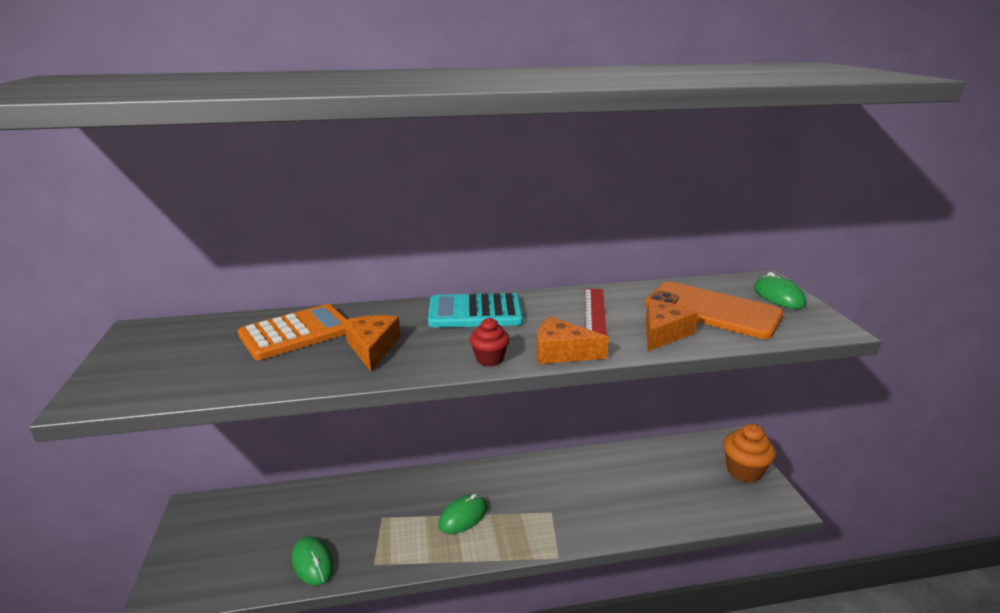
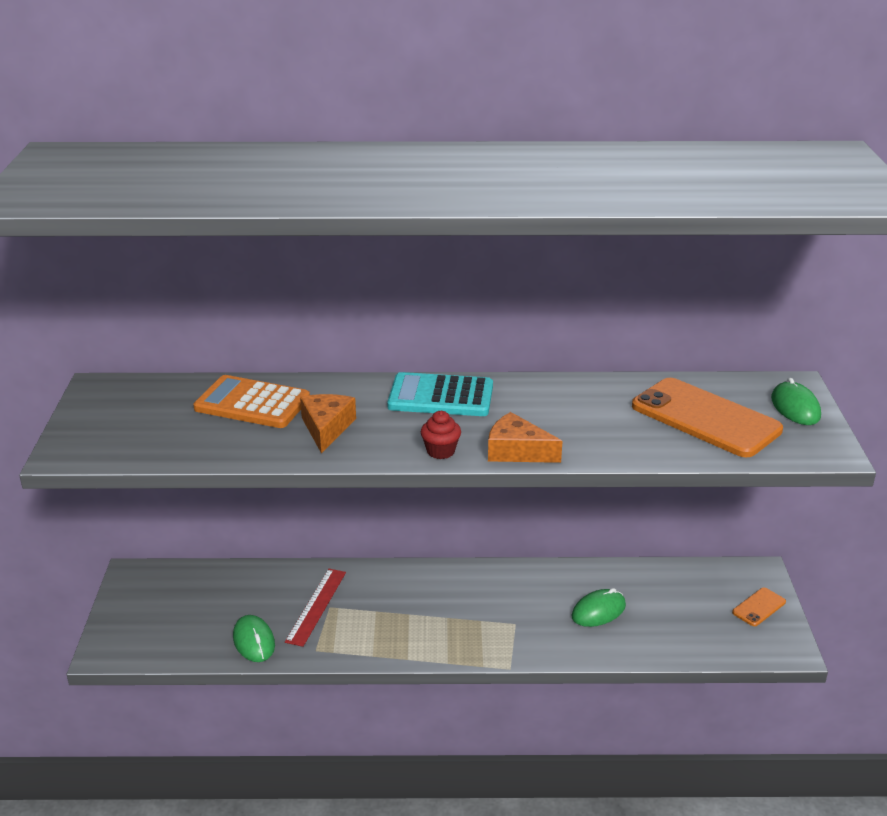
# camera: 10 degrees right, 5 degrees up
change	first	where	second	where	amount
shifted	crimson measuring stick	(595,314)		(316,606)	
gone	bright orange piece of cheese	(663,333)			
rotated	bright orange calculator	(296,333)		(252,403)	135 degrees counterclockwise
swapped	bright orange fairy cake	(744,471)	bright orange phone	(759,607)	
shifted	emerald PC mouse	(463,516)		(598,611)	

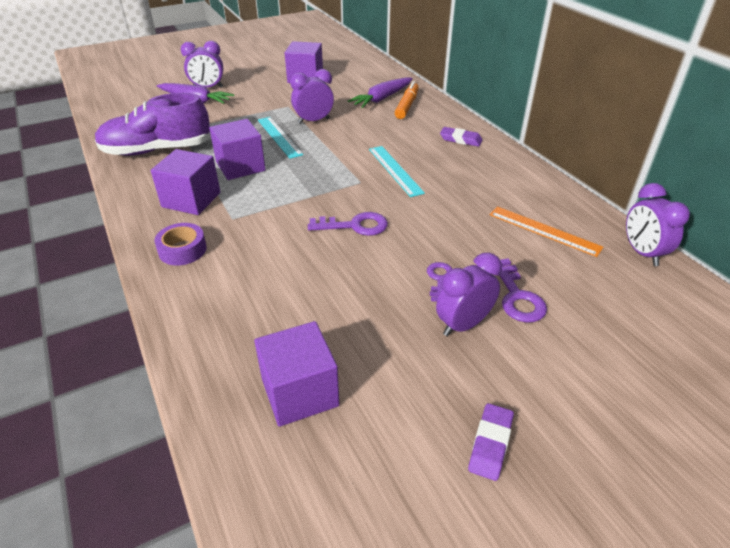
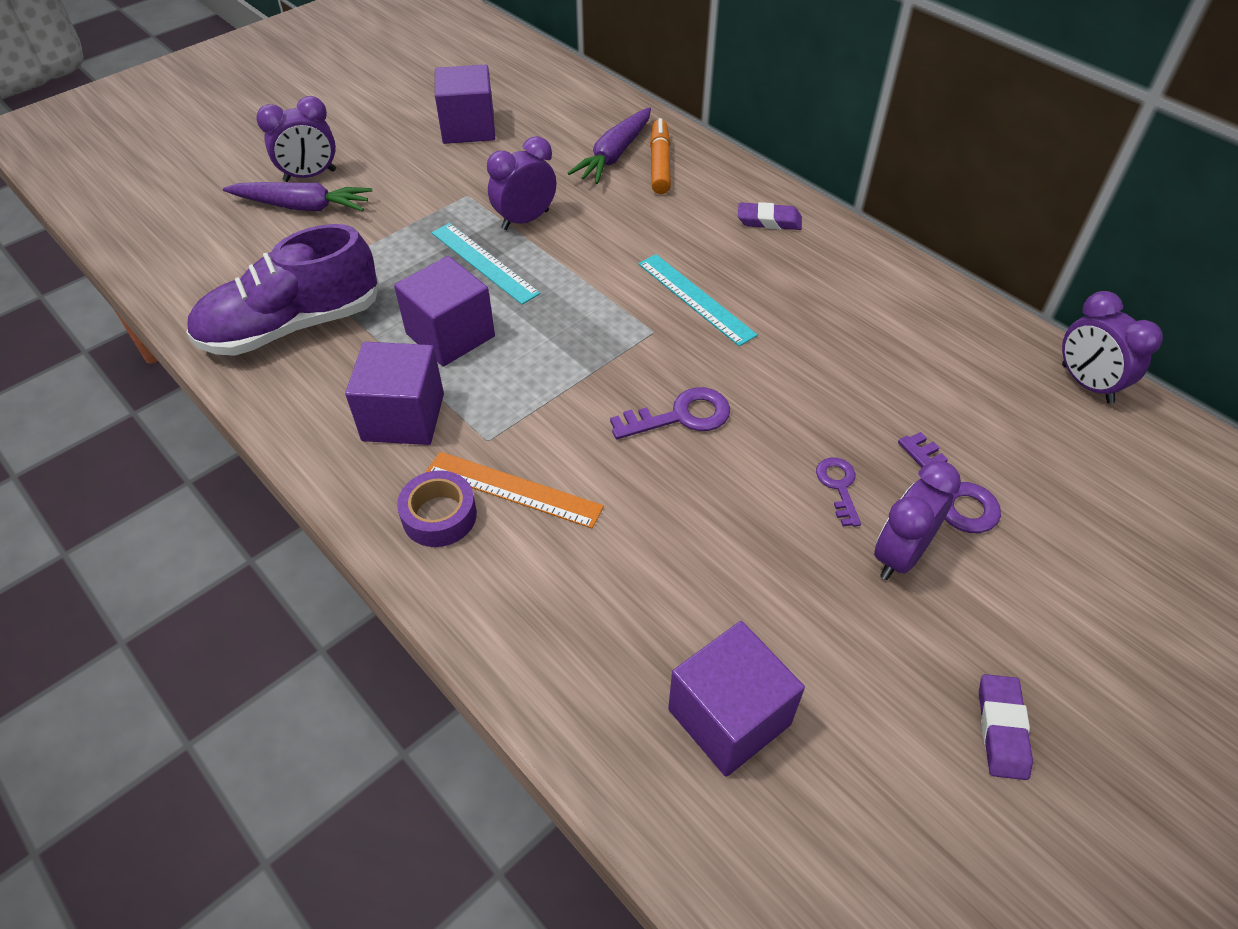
# camera: 15 degrees left, 10 degrees up
change	first	where	second	where	amount
shifted	bright orange measuring stick	(544,230)		(513,489)	

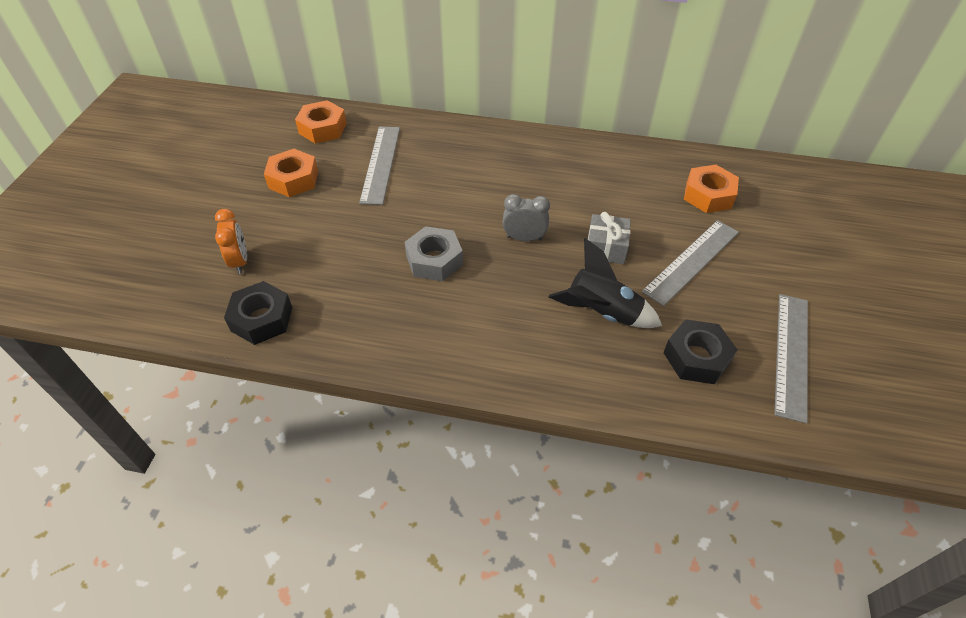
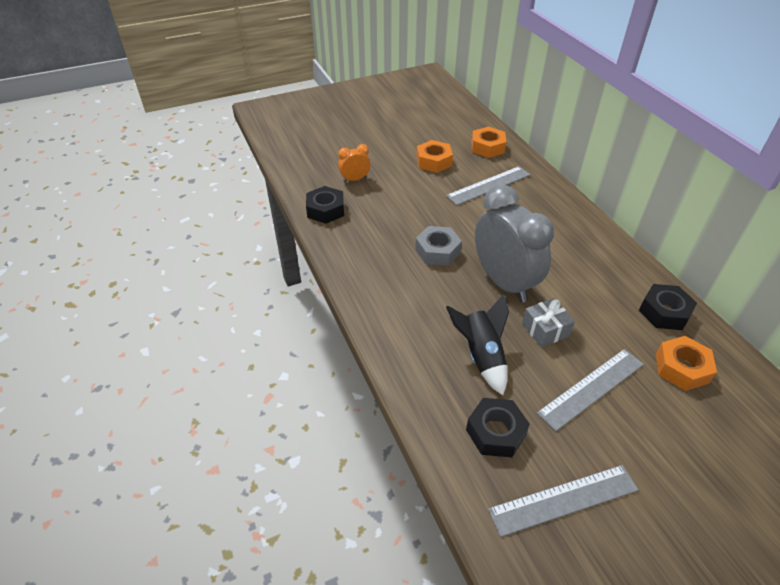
# camera: 55 degrees right, 5 degrees down
change	first	where	second	where	amount
scaled	gray clock	(524,238)		(504,282)	x2.19
rotated	bright orange clock	(240,261)		(355,179)	150 degrees counterclockwise
rotated	gray measuring stick	(691,261)		(591,388)	45 degrees counterclockwise
new			black hexagon nut	(664,312)	

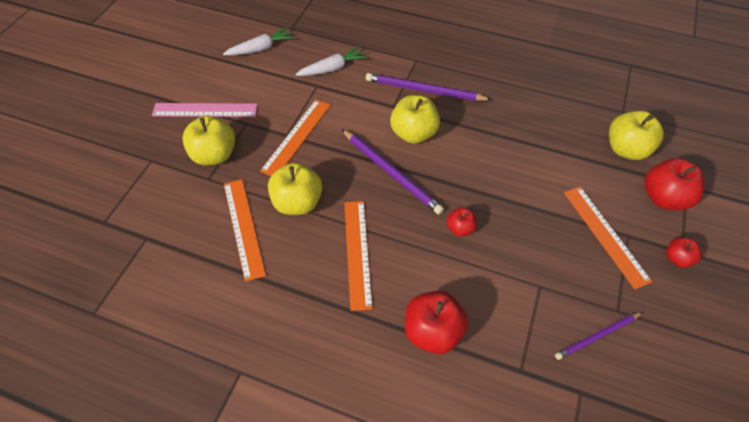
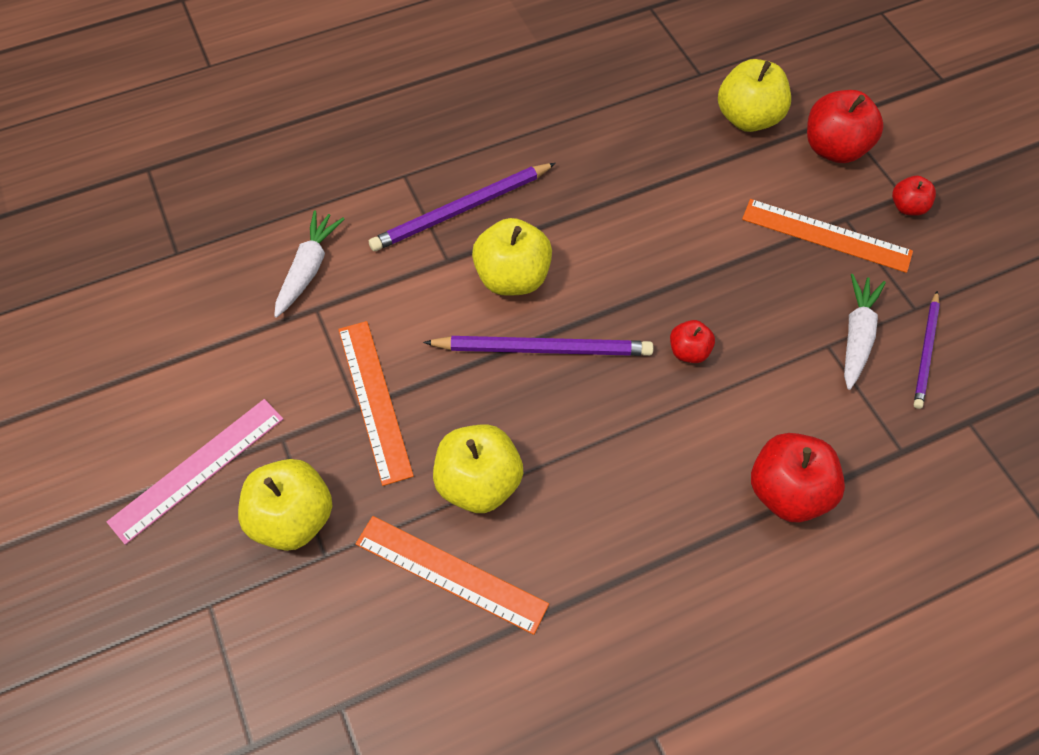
# camera: 45 degrees left, 5 degrees up
change	first	where	second	where	amount
shifted	snow-white root vegetable	(260,49)		(856,336)	
gone	bright orange measuring stick	(357,253)			

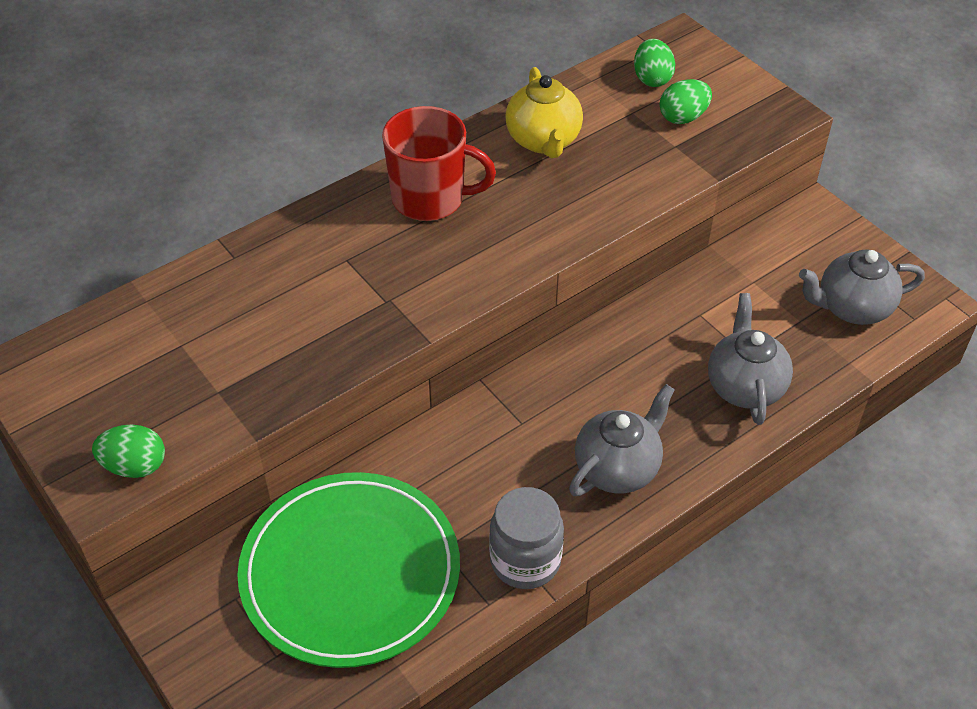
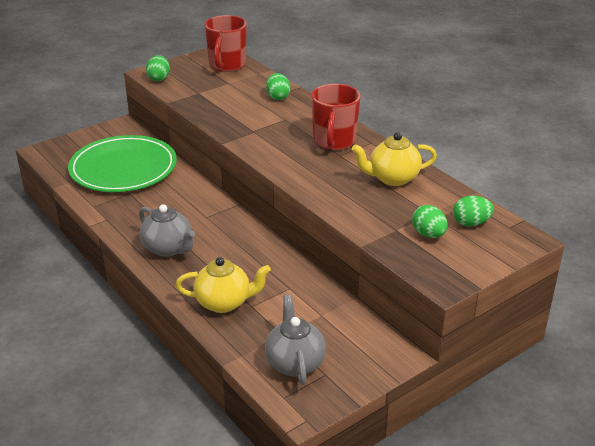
# camera: 90 degrees right, 15 degrees down
change	first	where	second	where	amount
repainted	gray china teapot	(744,386)	yellow china teapot	(224,302)	
gone	gray preserve jar	(525,560)			
new			crimson coffee mug	(227,65)	
new			emerald egg	(278,97)	

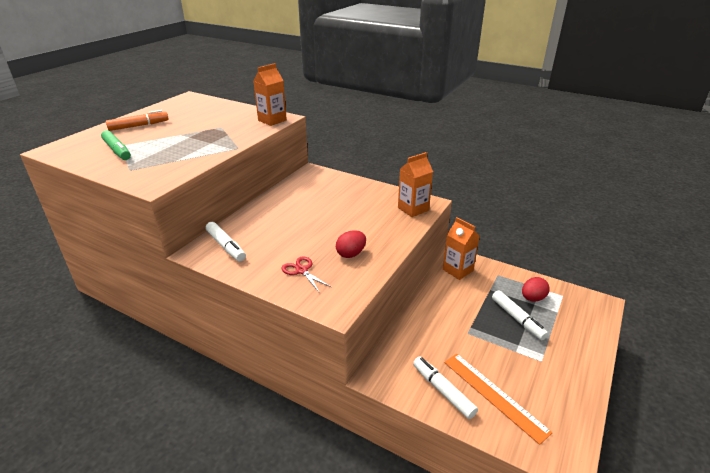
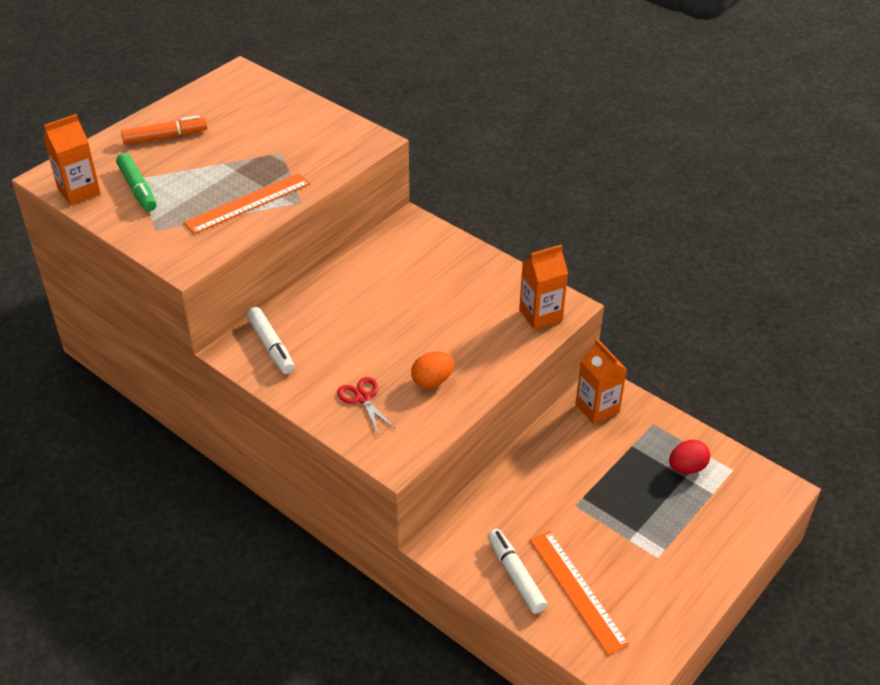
# camera: 10 degrees right, 10 degrees up
change	first	where	second	where	amount
shifted	bright orange juice carton	(272,120)		(79,192)	
repainted	crimson egg	(351,254)	bright orange egg	(432,381)	
gone	snow-white felt pen	(517,319)			
new			bright orange measuring stick	(248,203)	

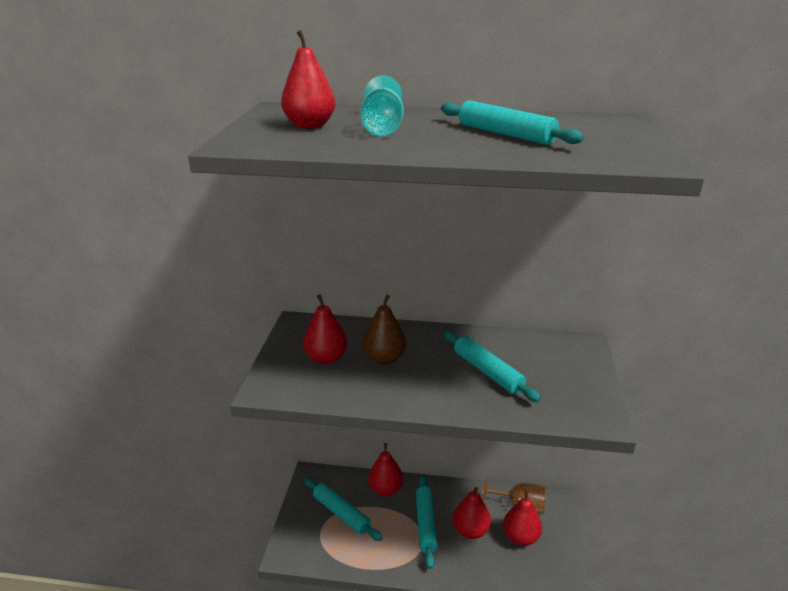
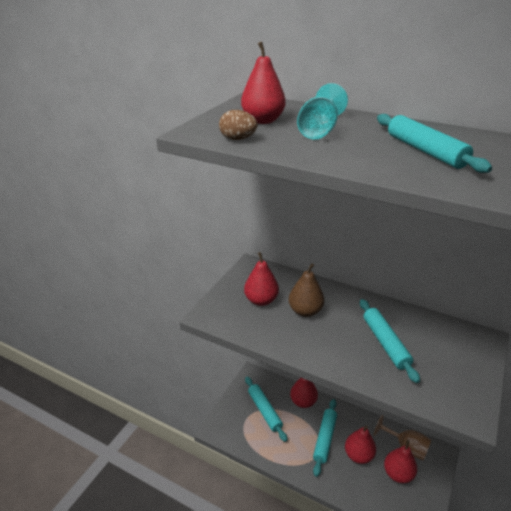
# camera: 20 degrees right, 5 degrees up
change	first	where	second	where	amount
new			brown egg	(238,139)	

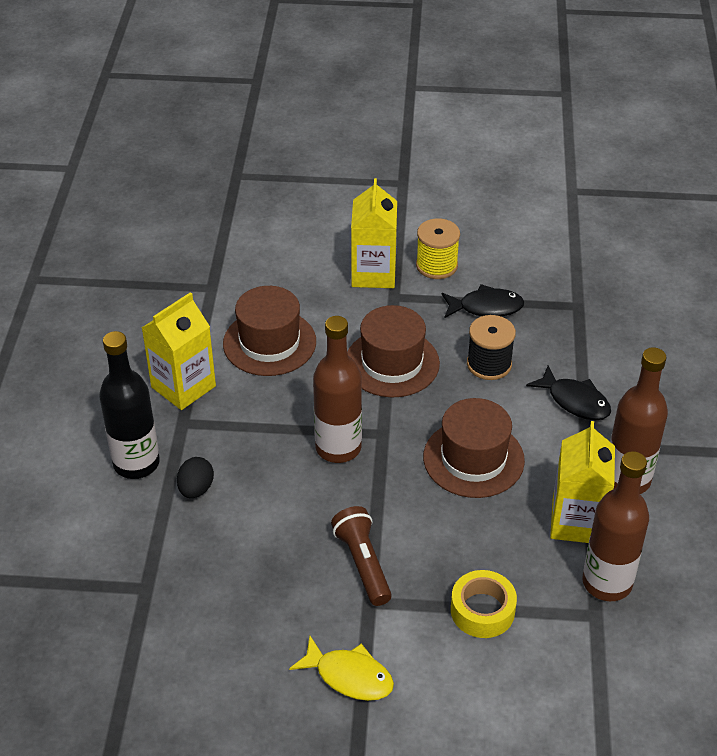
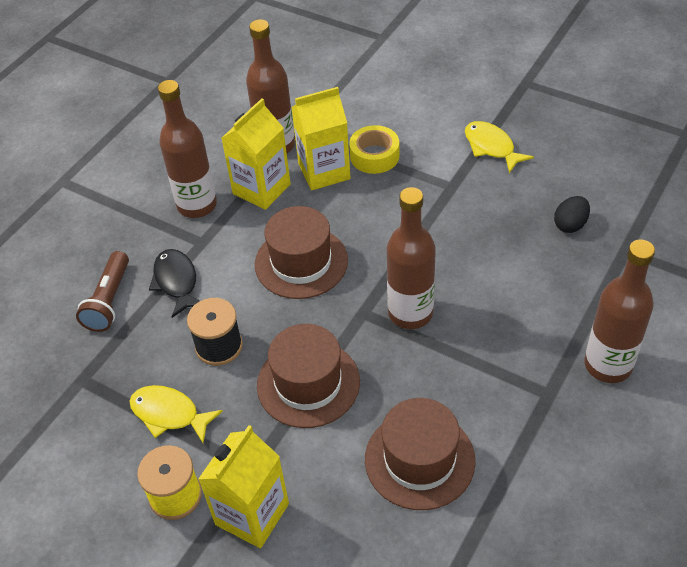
# camera: 150 degrees left, 5 degrees up
change	first	where	second	where	amount
repainted	black fish	(486,307)	yellow fish	(169,414)	
shifted	yellow juice carton	(183,387)		(324,171)	
repainted	black flask	(136,463)	brown flask	(608,365)	
shifted	black egg	(196,489)		(570,225)	
shifted	brown pocket torch	(363,563)		(109,300)	

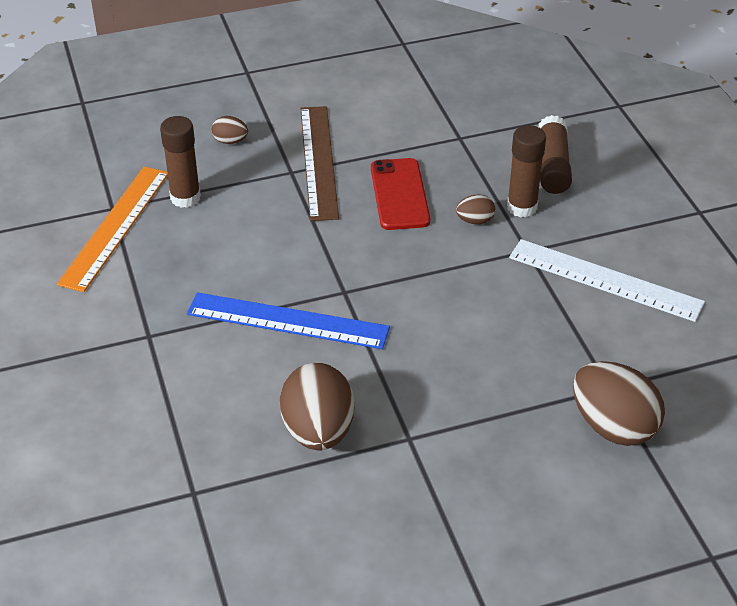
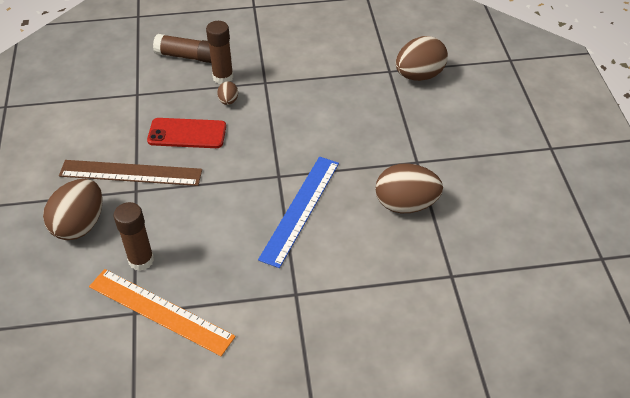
# camera: 80 degrees left, 5 degrees up
change	first	where	second	where	amount
scaled	brown egg	(230,141)		(80,225)	x2.11
gone	snow-white measuring stick	(605,280)			

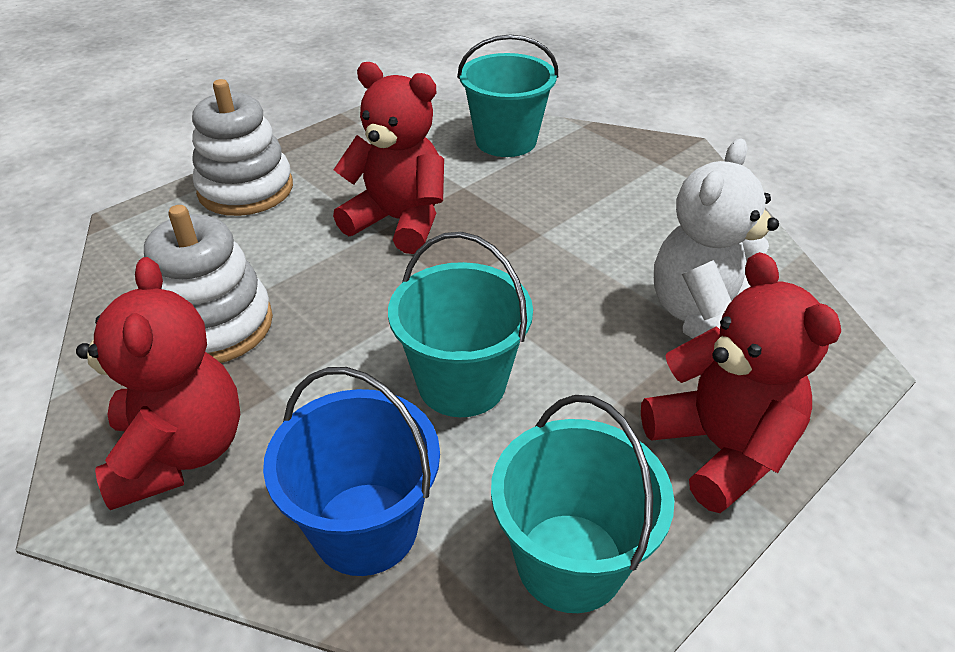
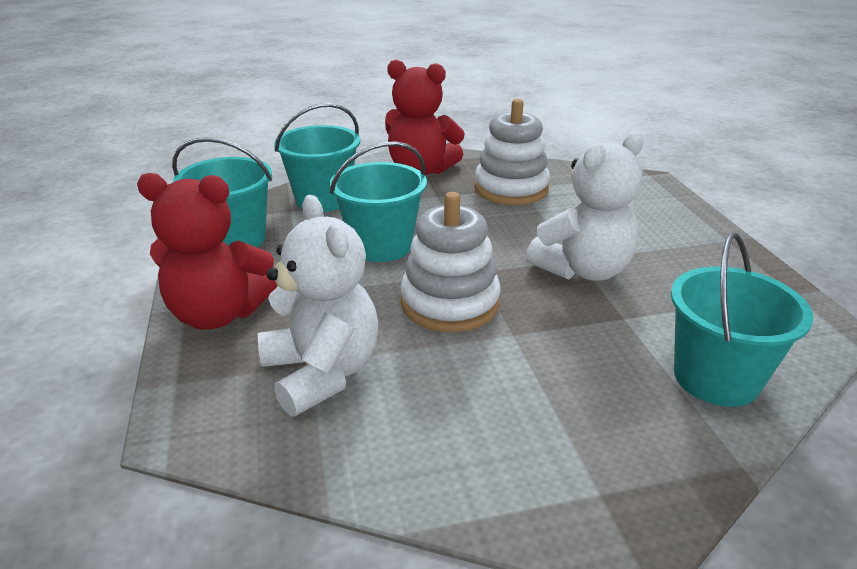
# camera: 120 degrees right, 10 degrees down
change	first	where	second	where	amount
repainted	crimson teddy bear	(399,221)	snow-white teddy bear	(583,270)	
shifted	snow-white ring stacker	(246,189)		(450,303)	
repainted	cobalt pail	(365,528)	aqua pail	(323,199)	

